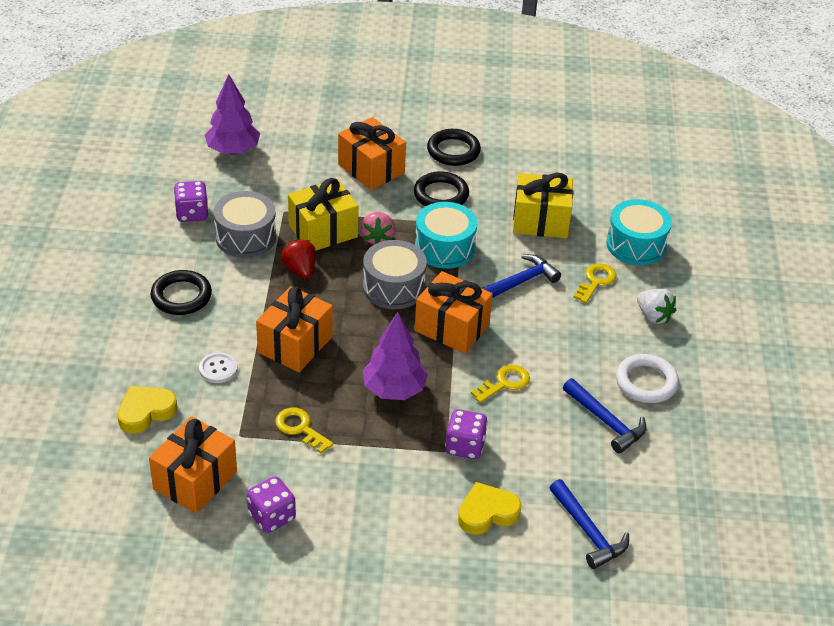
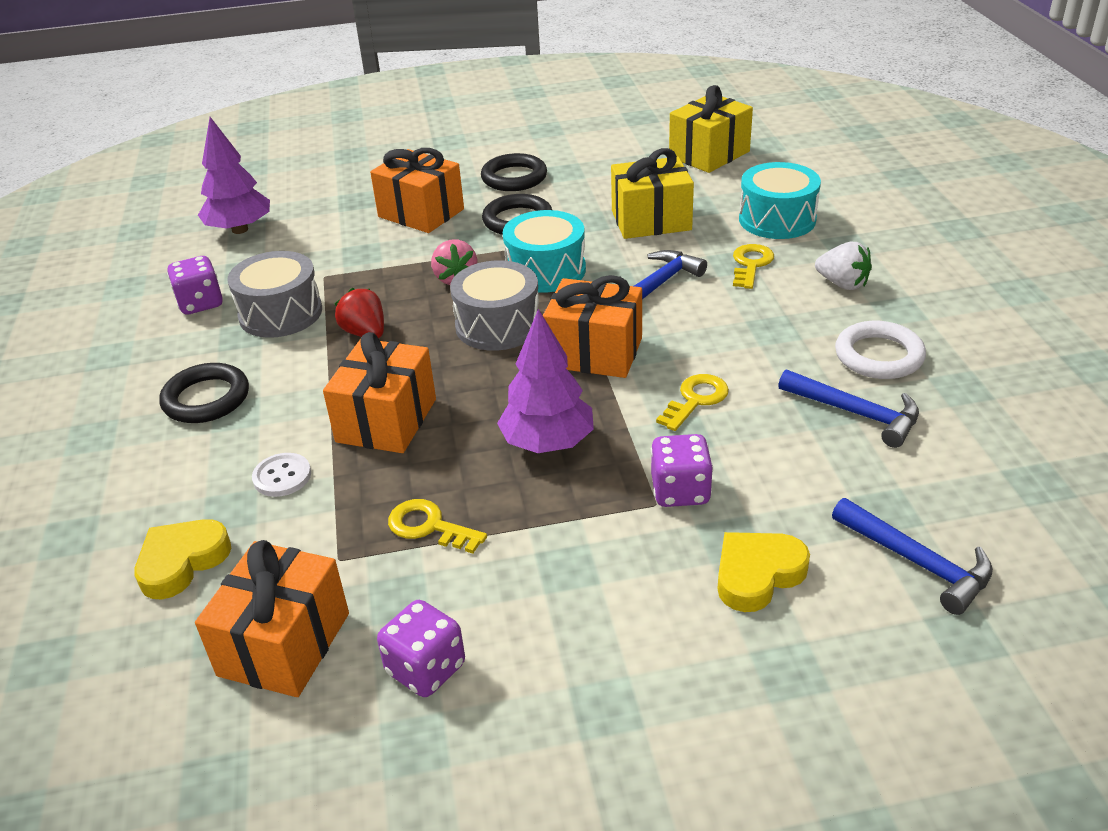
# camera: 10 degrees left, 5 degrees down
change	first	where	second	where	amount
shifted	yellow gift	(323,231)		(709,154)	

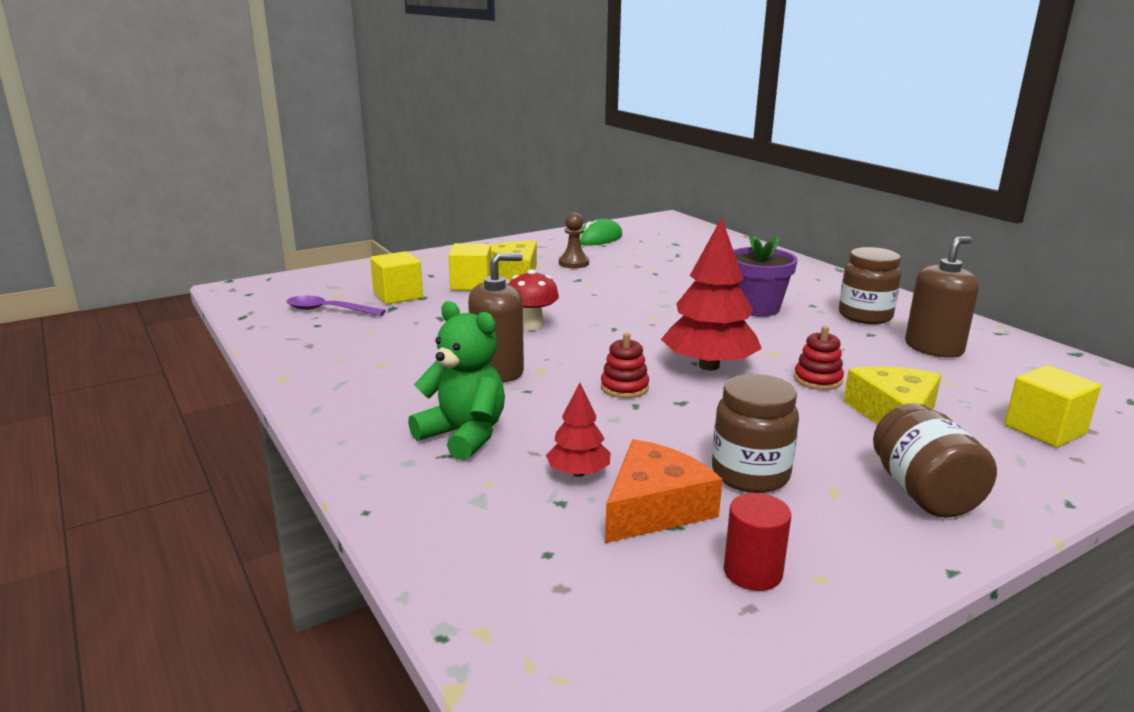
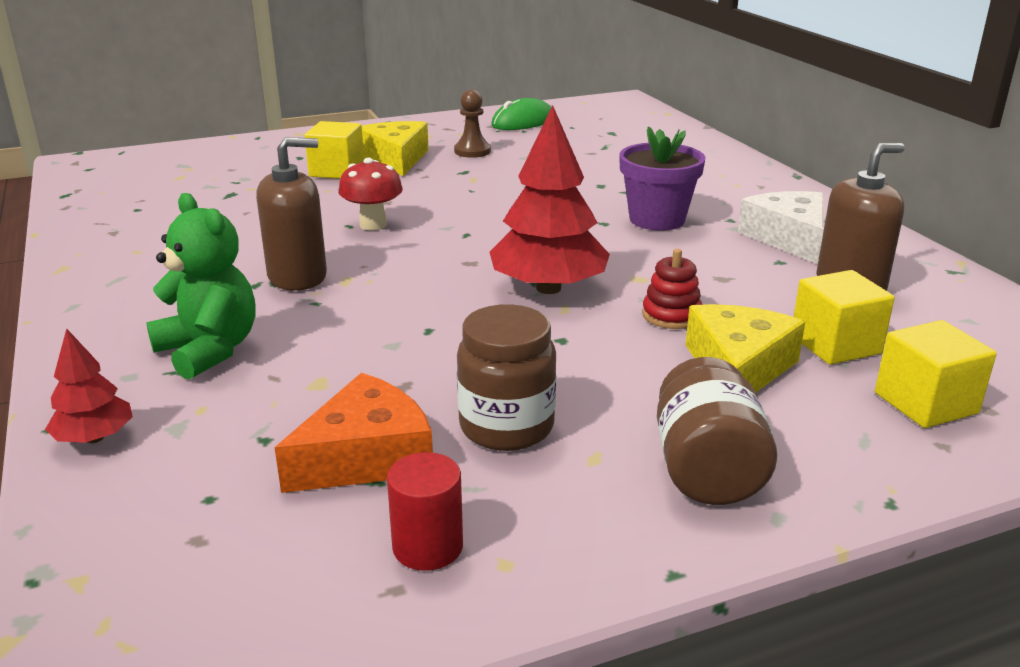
# camera: 10 degrees right, 5 degrees up
change	first	where	second	where	amount
swapped	brown preserve jar	(865,316)	snow-white piece of cheese	(788,238)	
shifted	yellow solid cube	(398,295)		(835,344)	
gone	violet spoon	(328,310)			
gone	crimson ring stacker	(624,387)			
shifted	crimson fir tree	(578,473)		(95,438)	

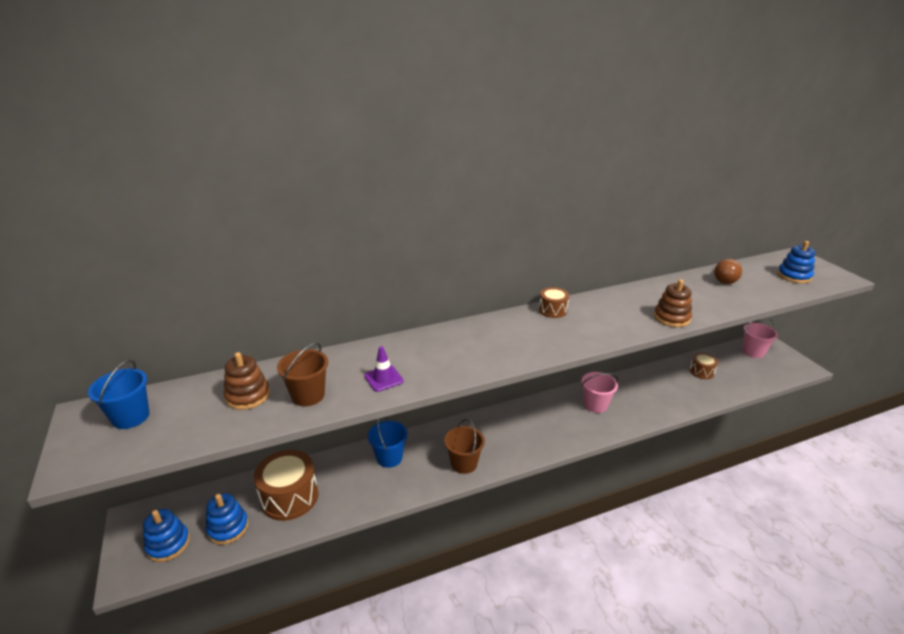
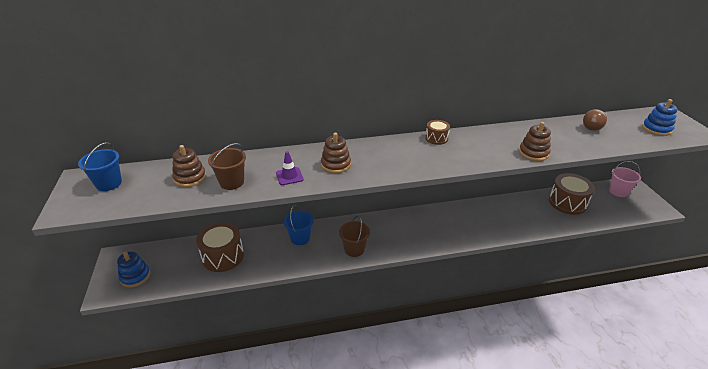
# camera: 10 degrees right, 5 degrees up
change	first	where	second	where	amount
scaled	brown drum	(701,372)		(567,203)	x1.84
gone	rosy pail	(595,405)			
gone	cobalt ring stacker	(228,528)			
new			brown ring stacker	(336,164)	

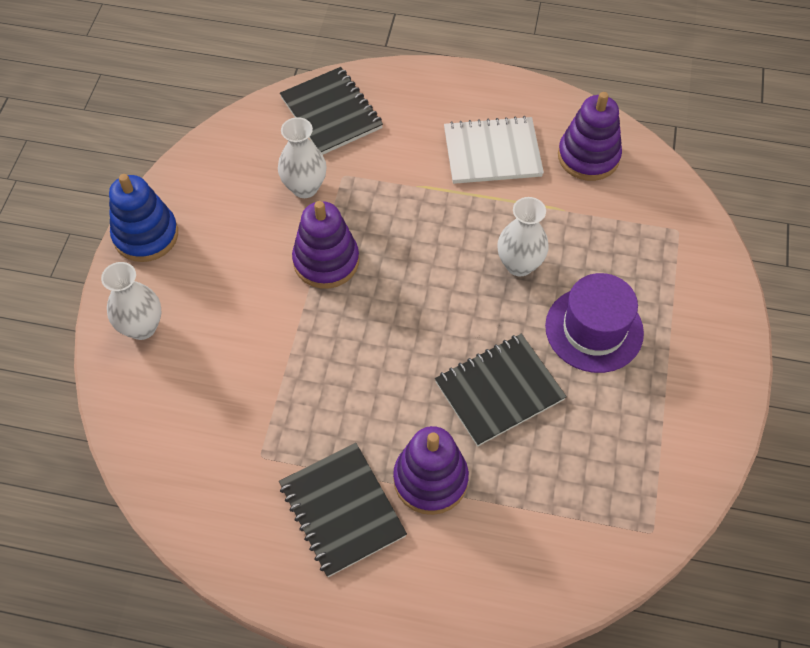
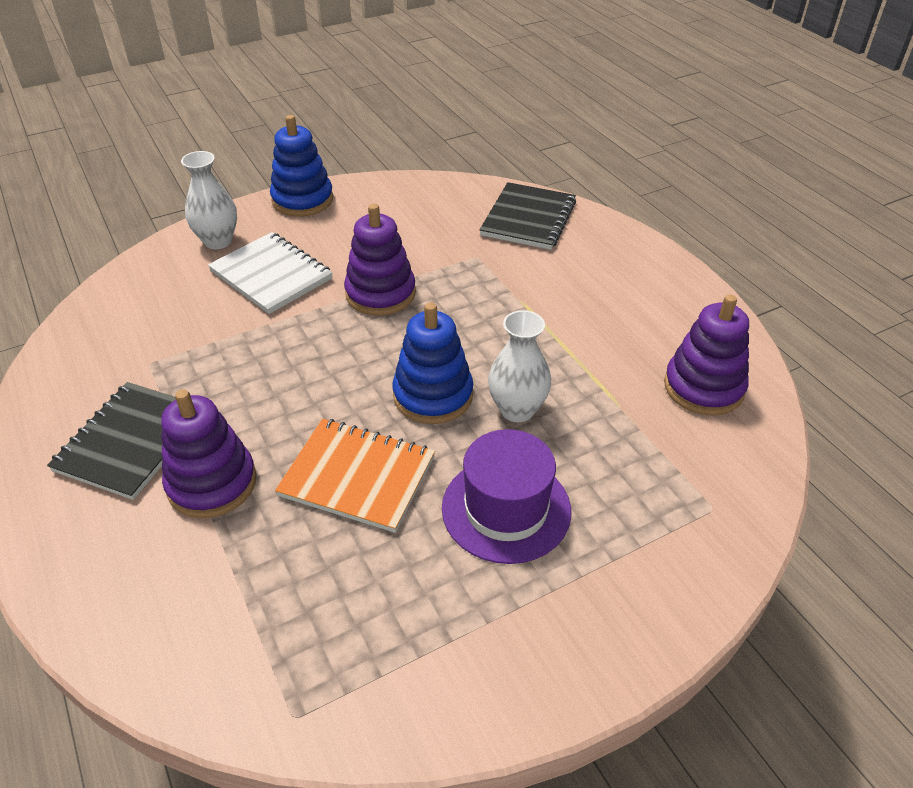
# camera: 50 degrees right, 15 degrees down
change	first	where	second	where	amount
shifted	snow-white notebook	(492,152)		(271,275)	
gone	snow-white flower vase	(305,187)			
repainted	black notebook	(499,390)	bright orange notebook	(358,476)	
new			cobalt ring stacker	(433,395)	

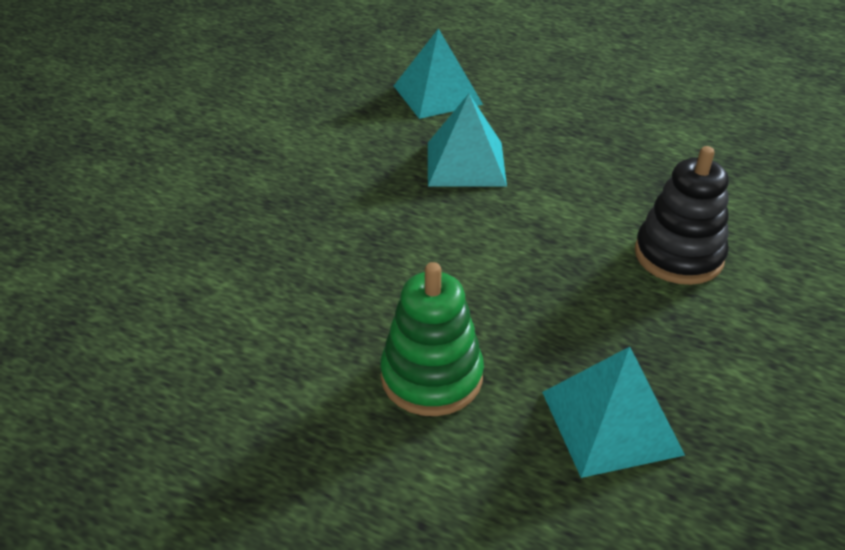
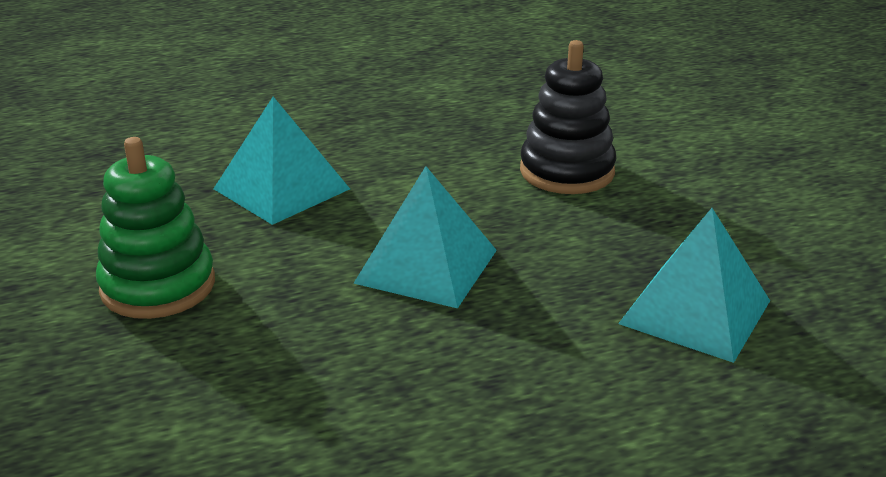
# camera: 45 degrees left, 10 degrees down
change	first	where	second	where	amount
shifted	aqua pyramid	(437,95)		(427,266)	
shifted	emerald ring stacker	(431,377)		(158,286)	

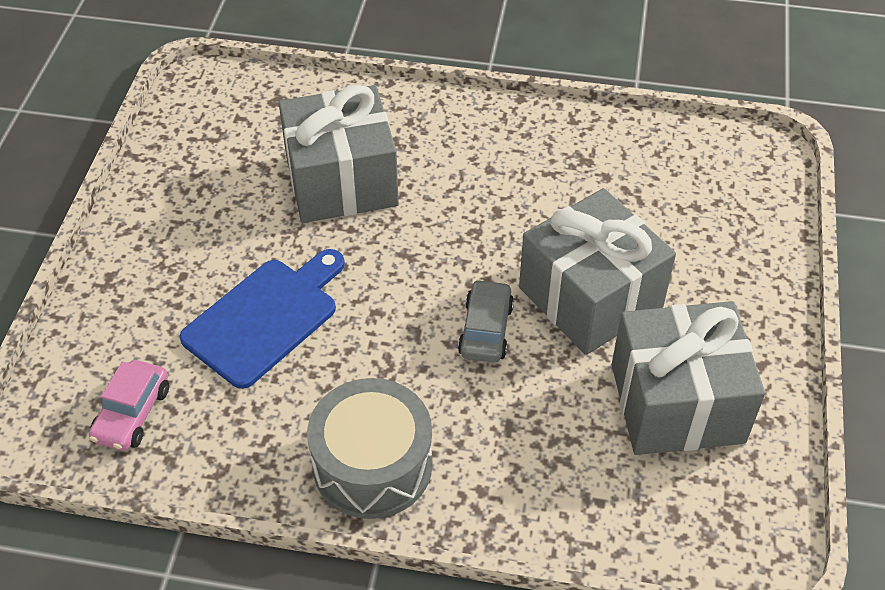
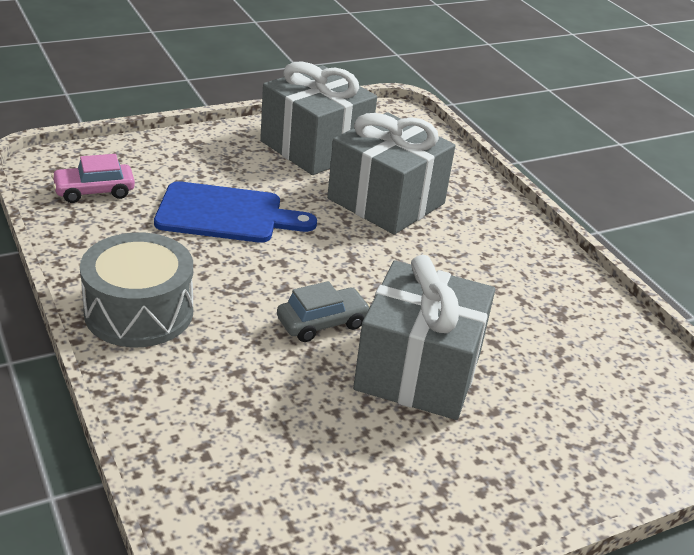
# camera: 50 degrees right, 15 degrees down
change	first	where	second	where	amount
shifted	gray gift	(677,403)		(315,147)	

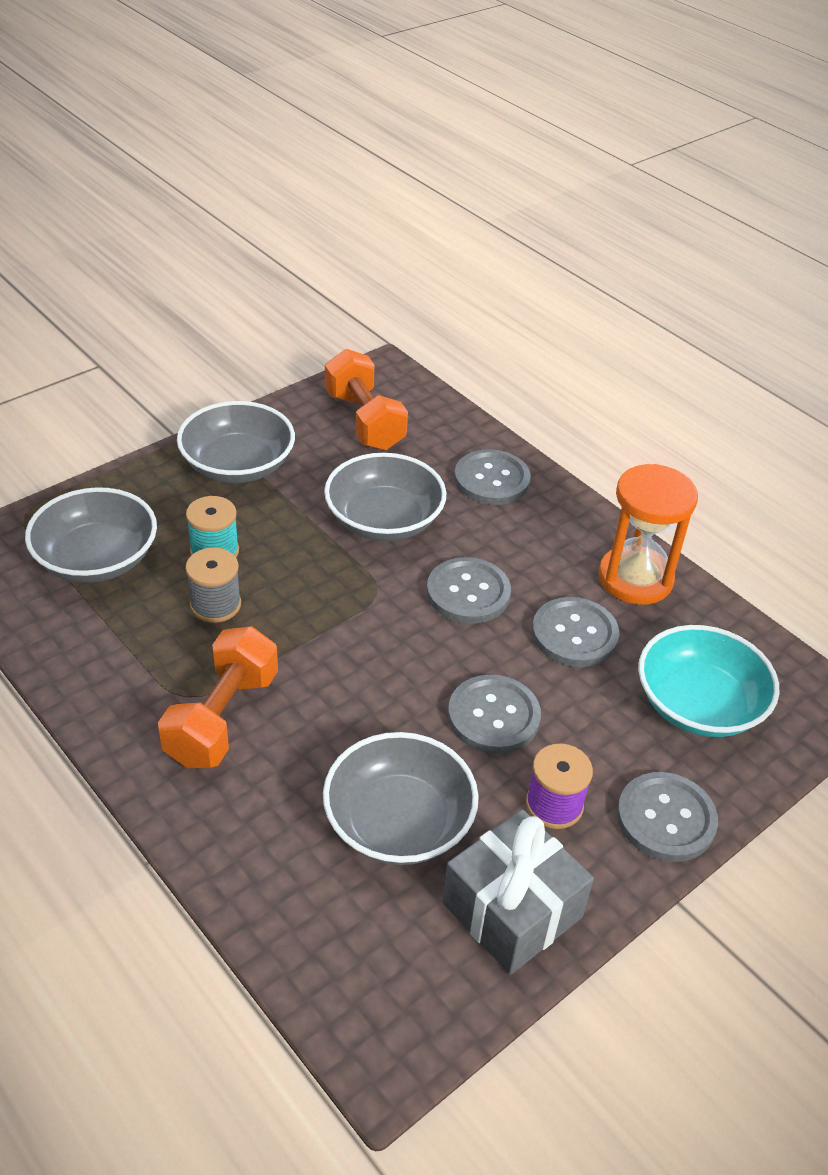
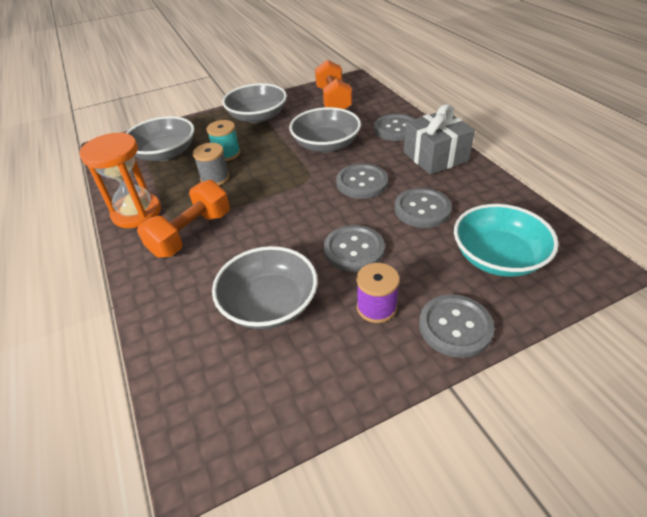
# camera: 20 degrees right, 0 degrees up
change	first	where	second	where	amount
shifted	bright orange sandglass	(635,578)		(137,212)	
shifted	gray gift	(512,910)		(435,156)	

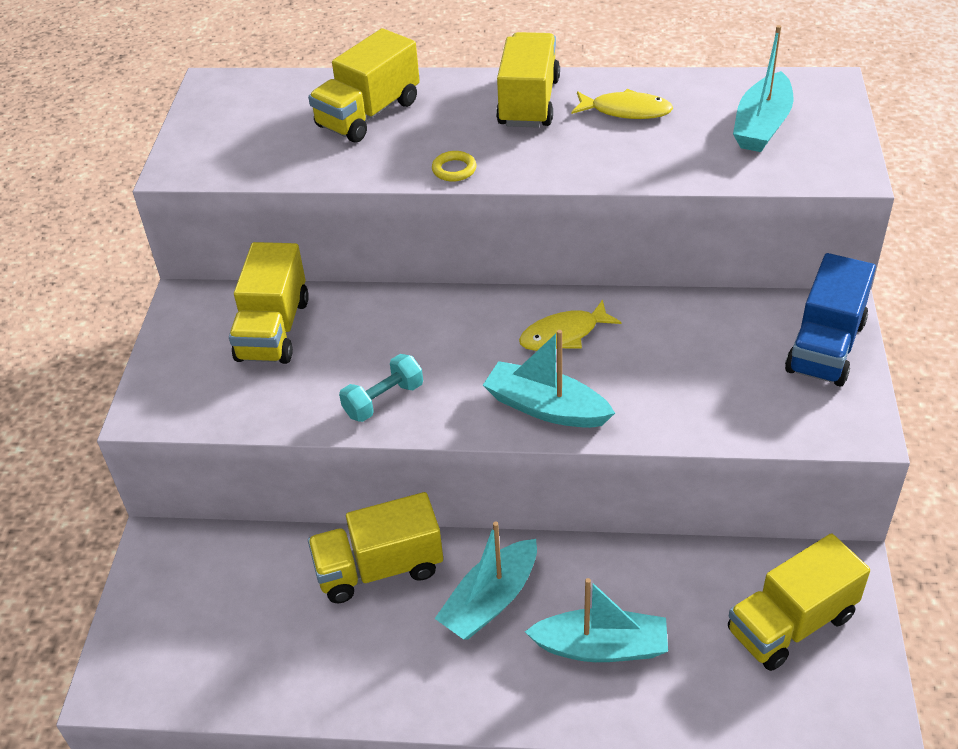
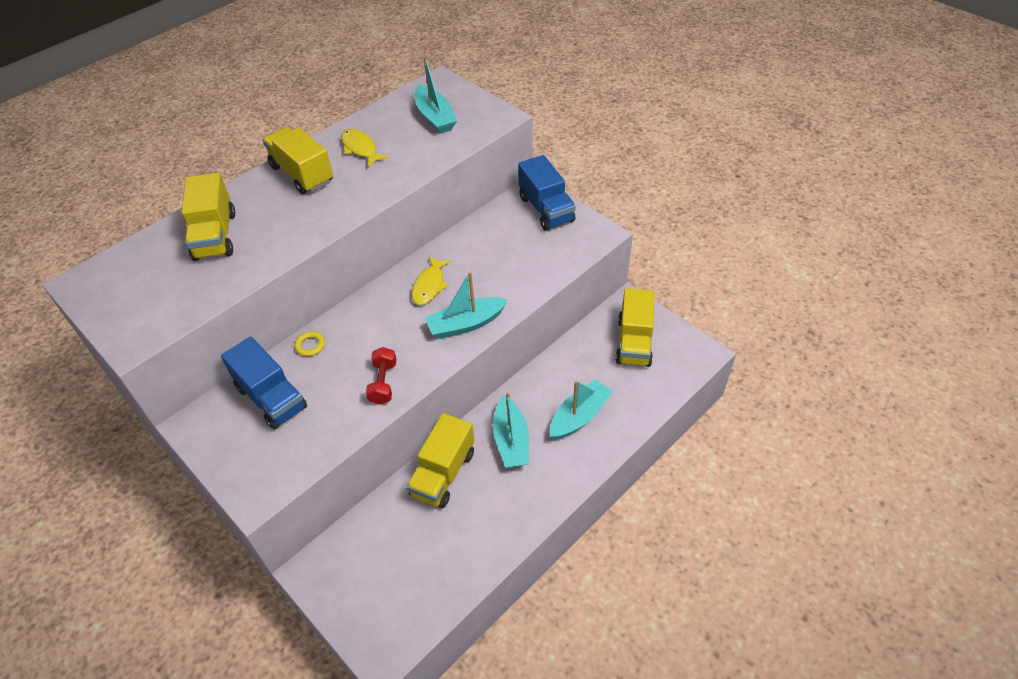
# camera: 50 degrees left, 5 degrees up
change	first	where	second	where	amount
rotated	yellow fish	(626,111)		(360,148)	90 degrees counterclockwise
shifted	yellow ring	(454,169)		(310,345)	
repainted	yellow truck	(273,330)	cobalt truck	(271,398)	
repainted	aqua hand weight	(383,400)	crimson hand weight	(383,383)	

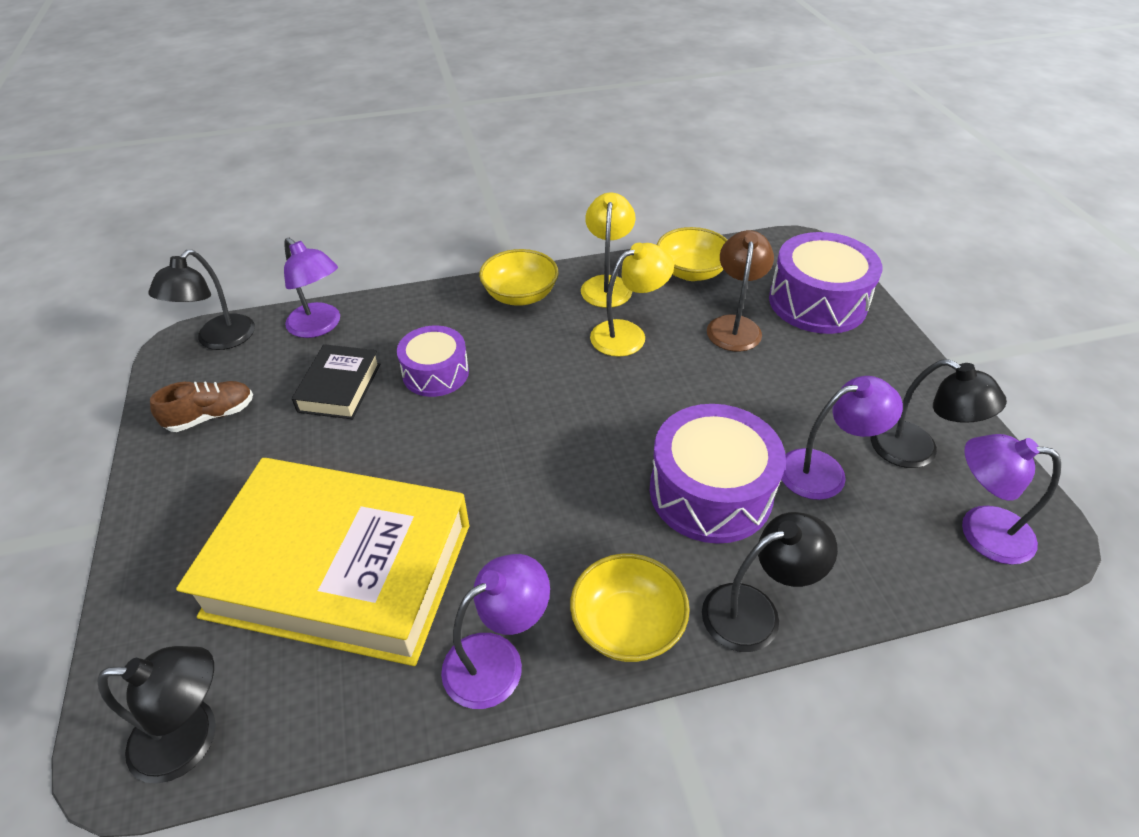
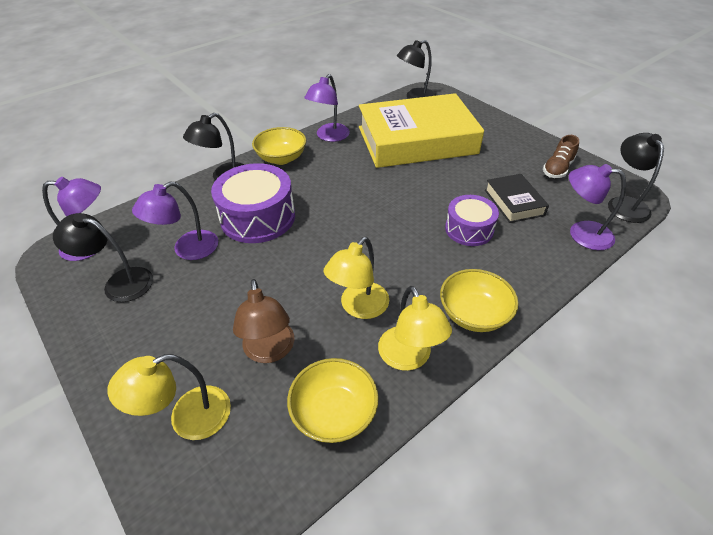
# camera: 155 degrees right, 0 degrees up
change	first	where	second	where	amount
swapped	violet drum	(817,302)	yellow desk lamp	(188,418)	

